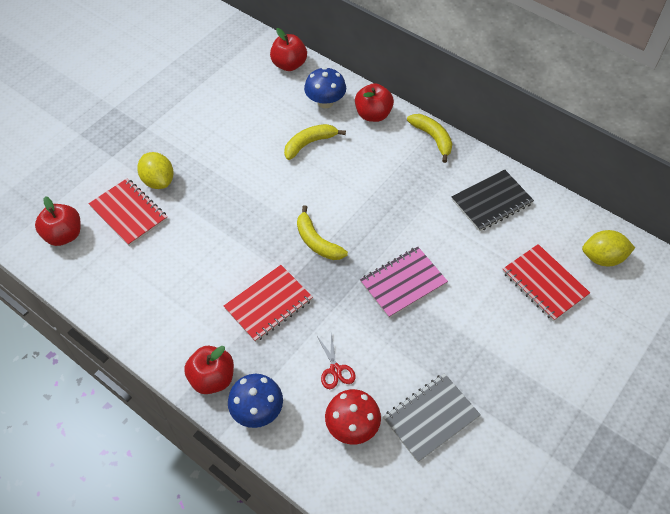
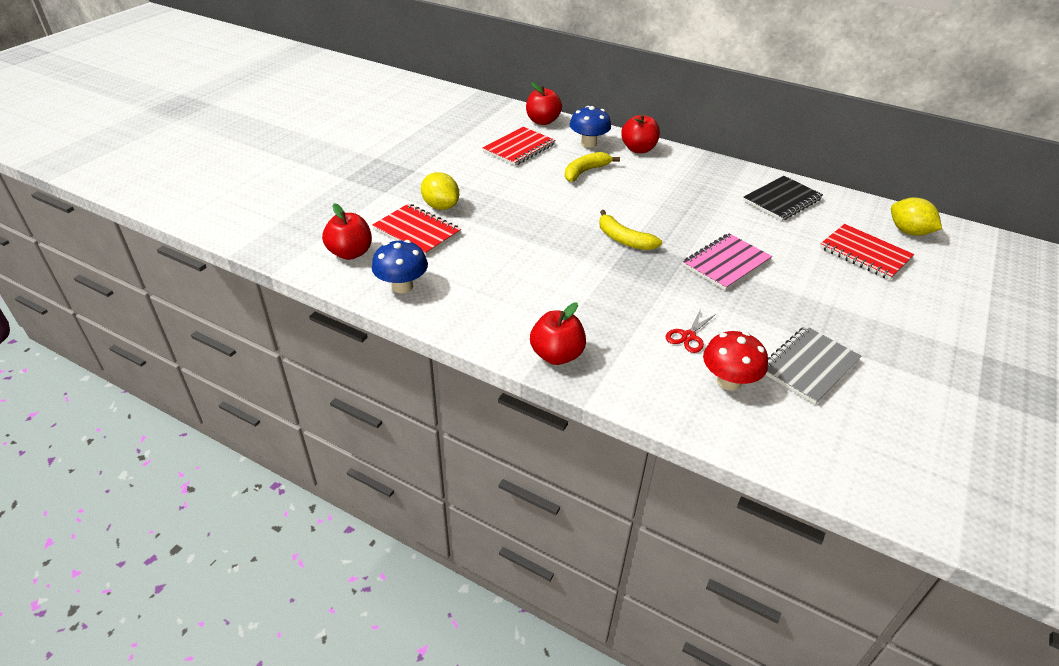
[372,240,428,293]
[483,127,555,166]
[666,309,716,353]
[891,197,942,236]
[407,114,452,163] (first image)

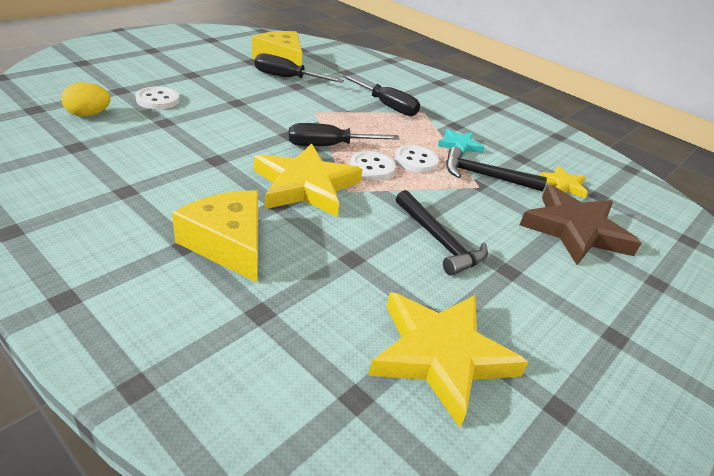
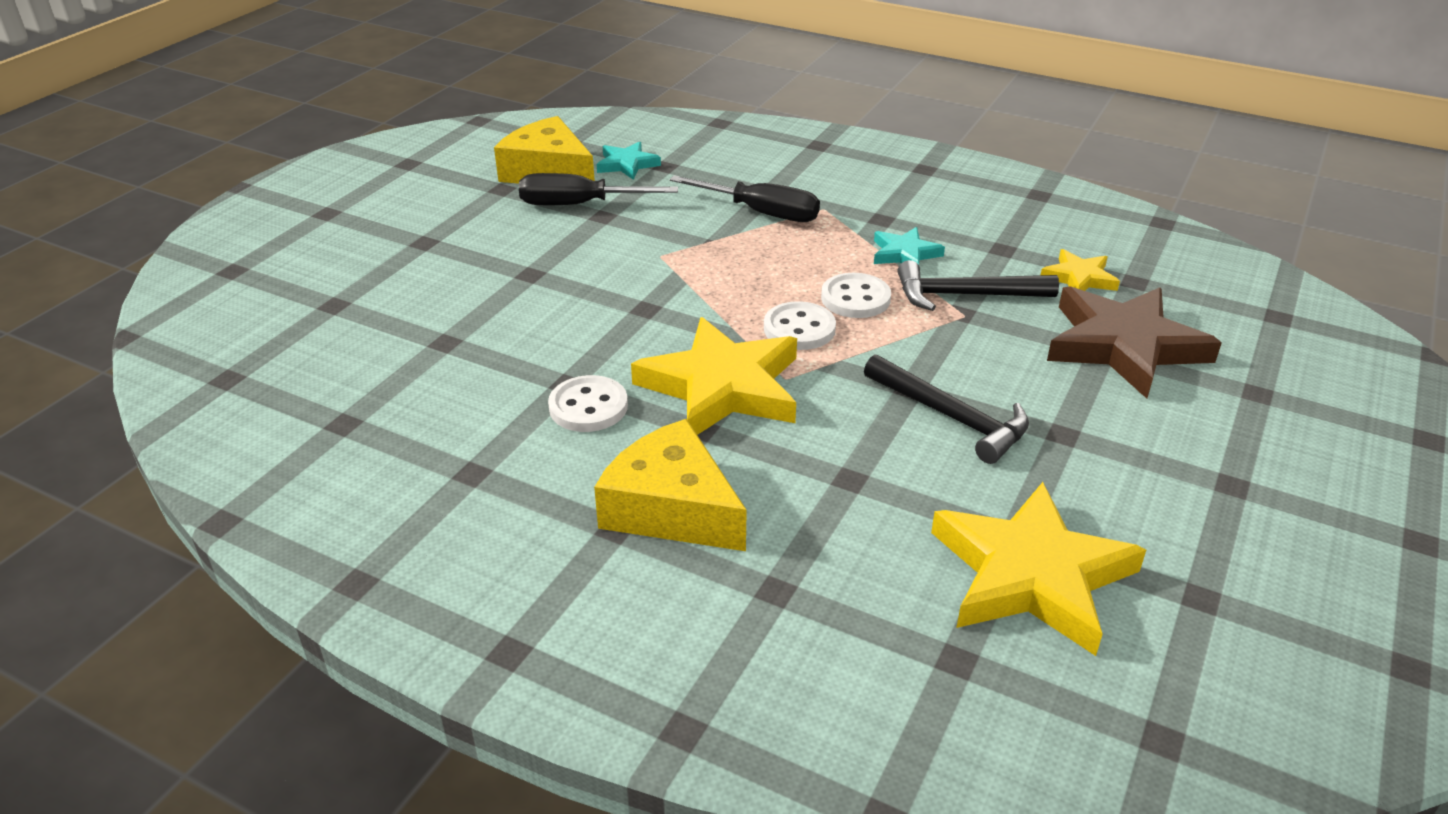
[548,375,628,432]
[597,142,661,180]
[61,82,111,117] (first image)
[289,123,400,146] (first image)

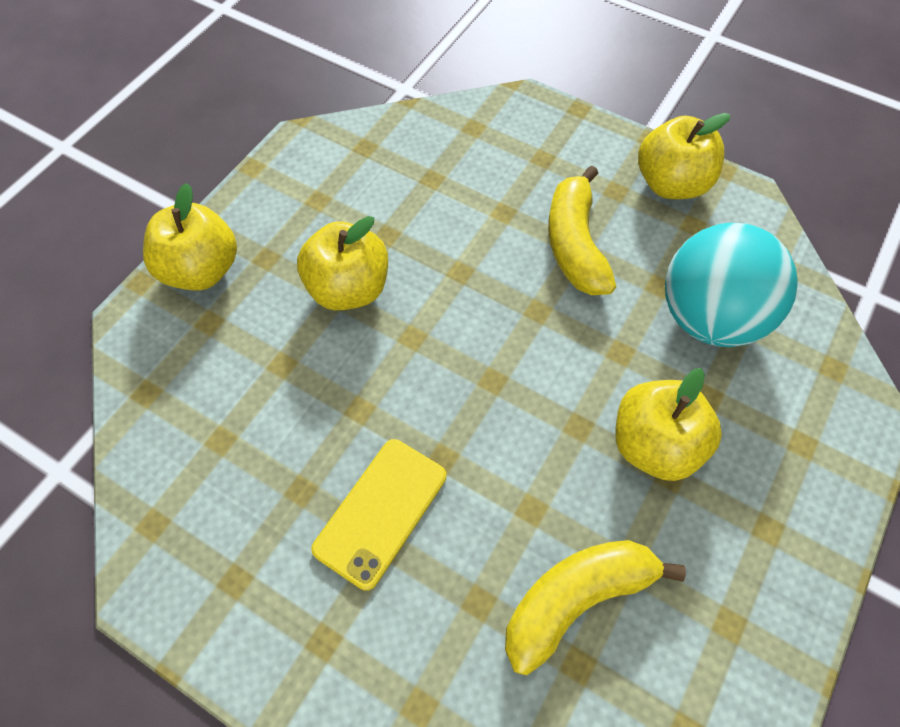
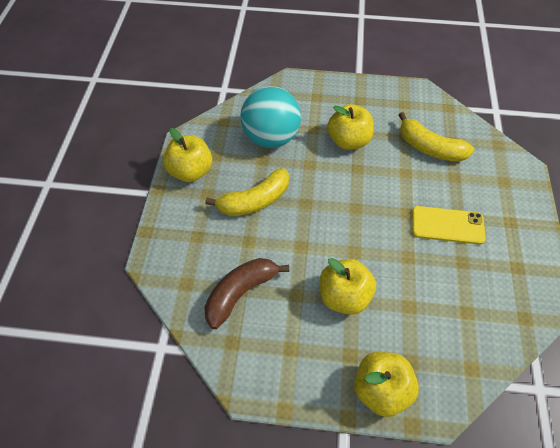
[204,258,289,329]

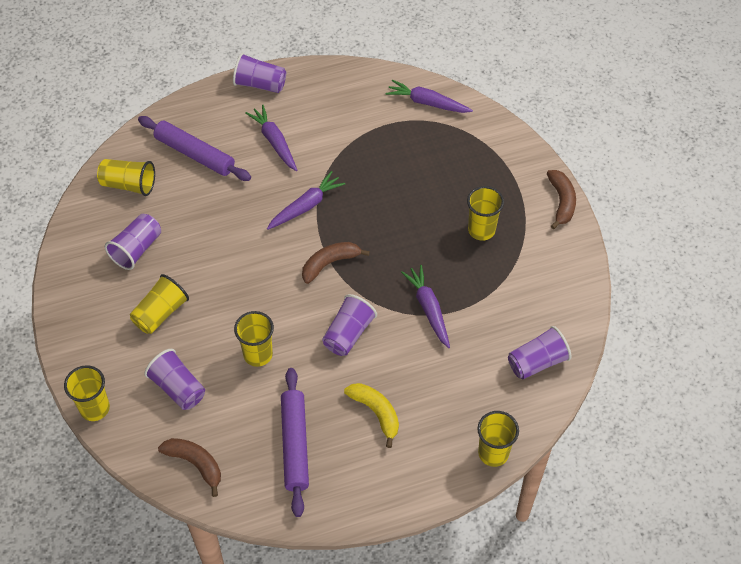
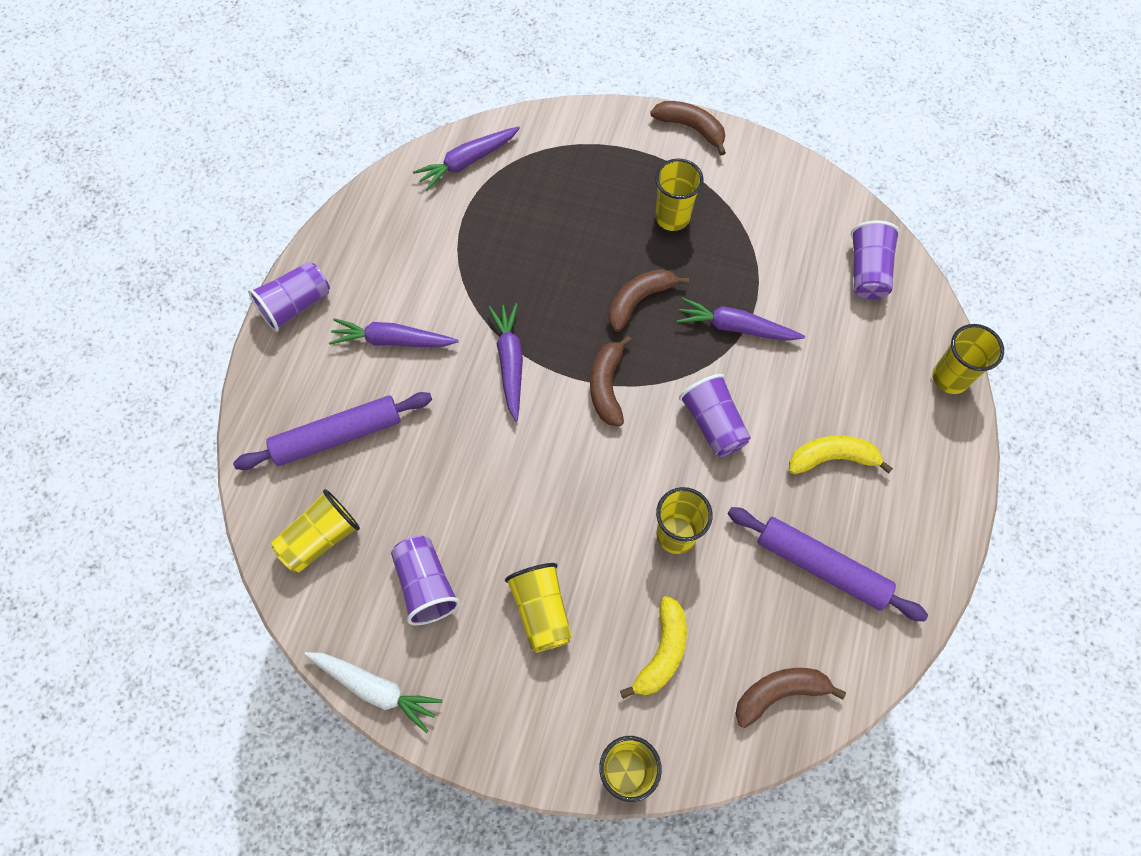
[304,652,442,733]
[608,269,689,332]
[620,596,687,699]

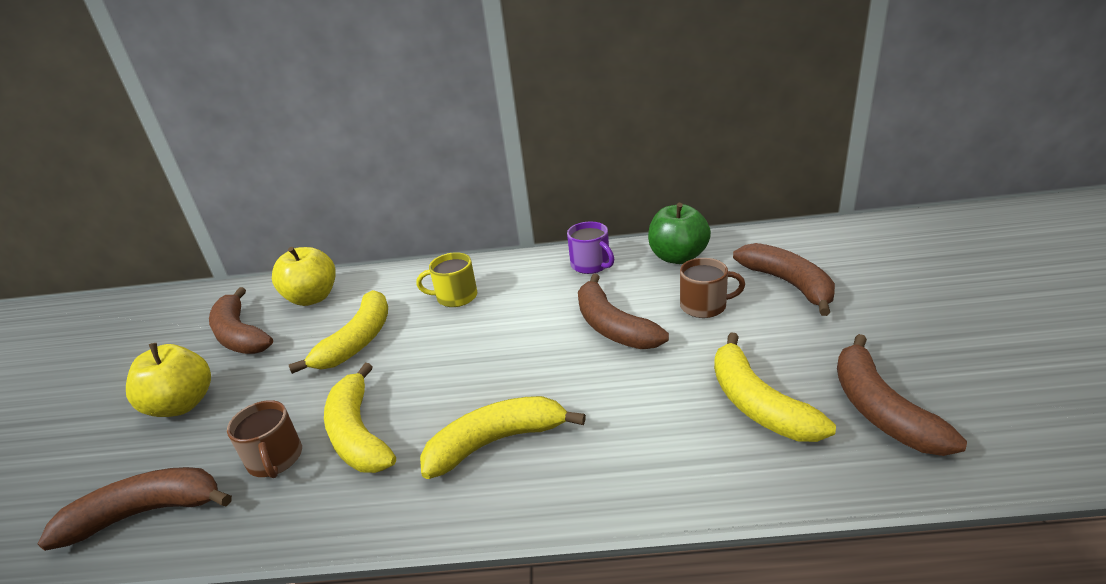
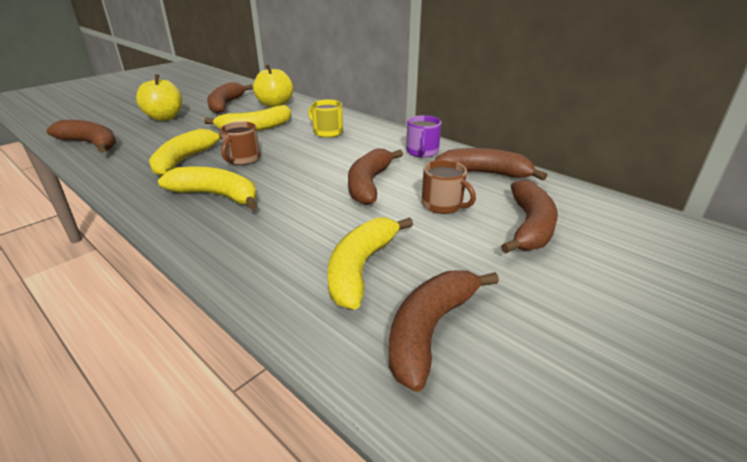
[220,121,260,165]
[434,148,547,181]

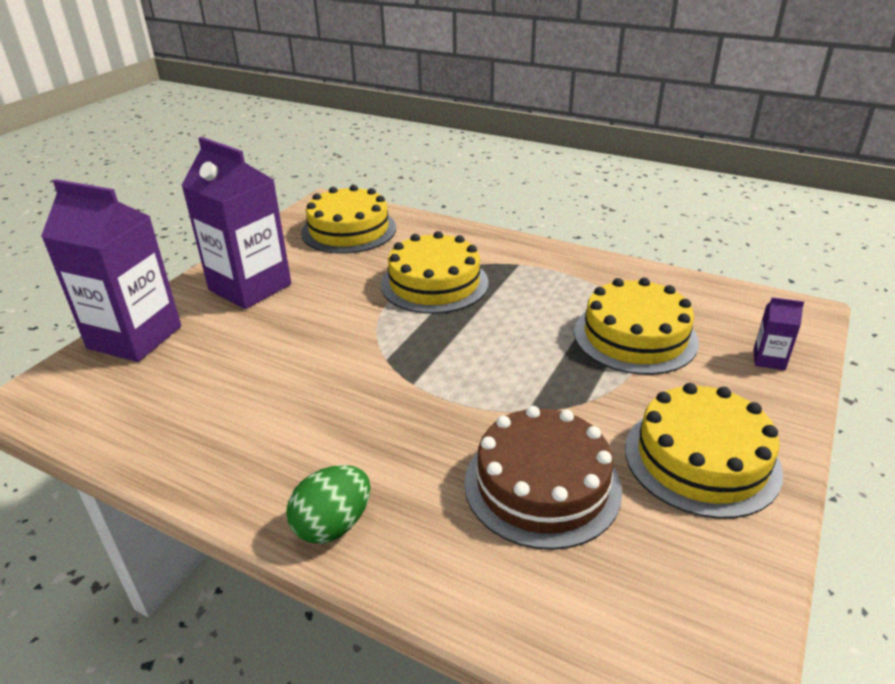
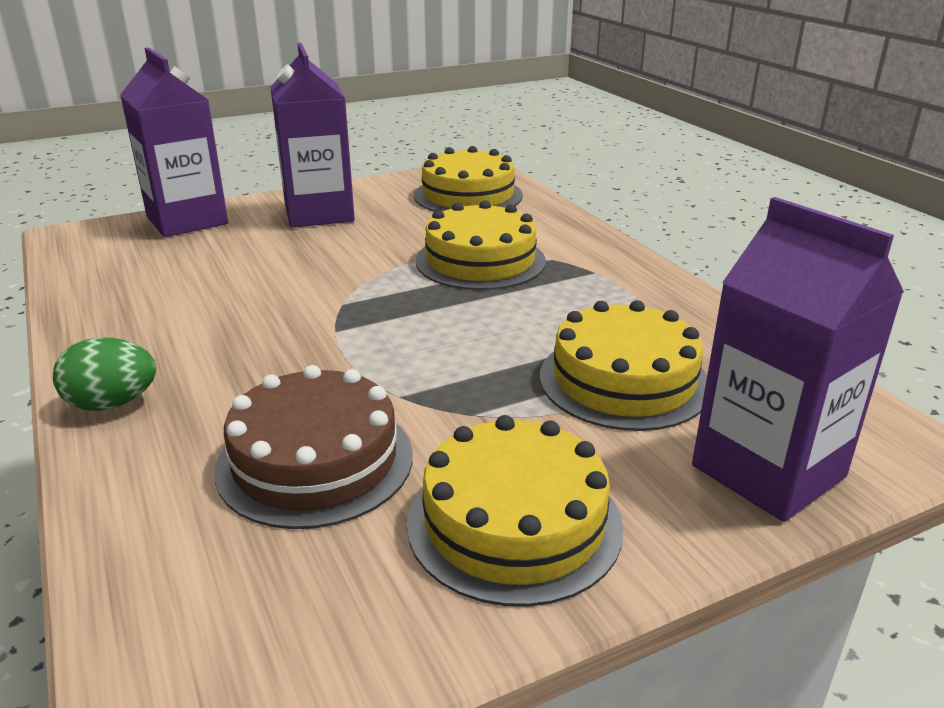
[692,197,904,522]

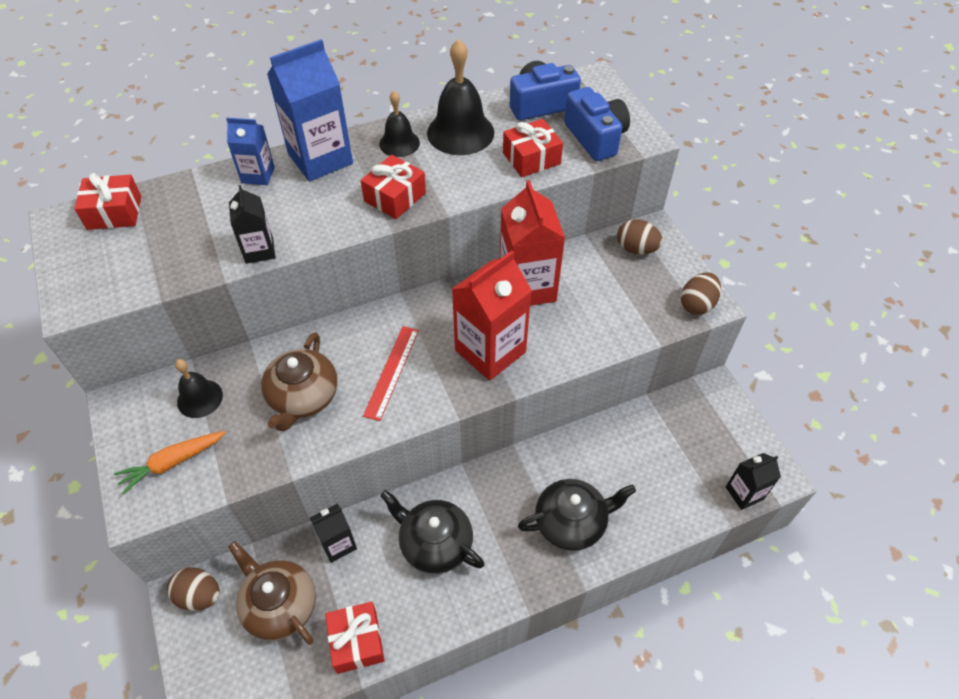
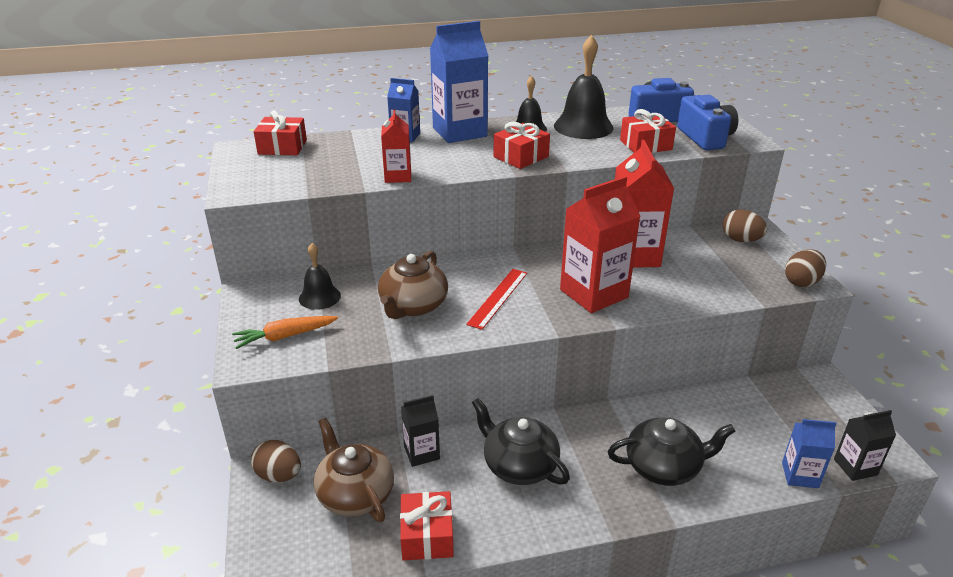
[381,110,411,183]
[782,419,837,488]

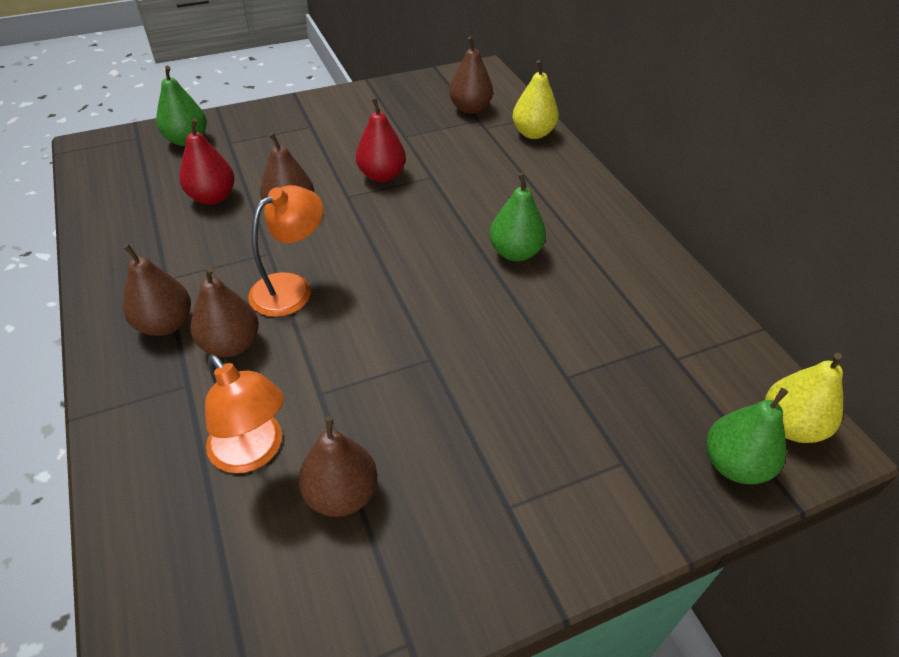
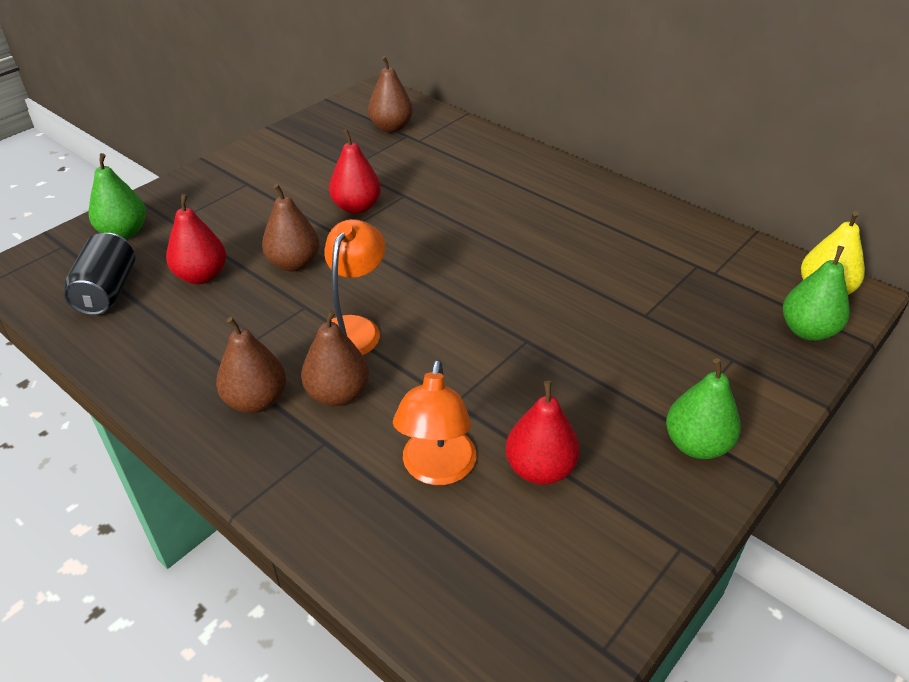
[64,233,135,315]
[393,360,476,485]
[505,381,580,485]
[666,358,741,459]
[512,60,559,139] (first image)

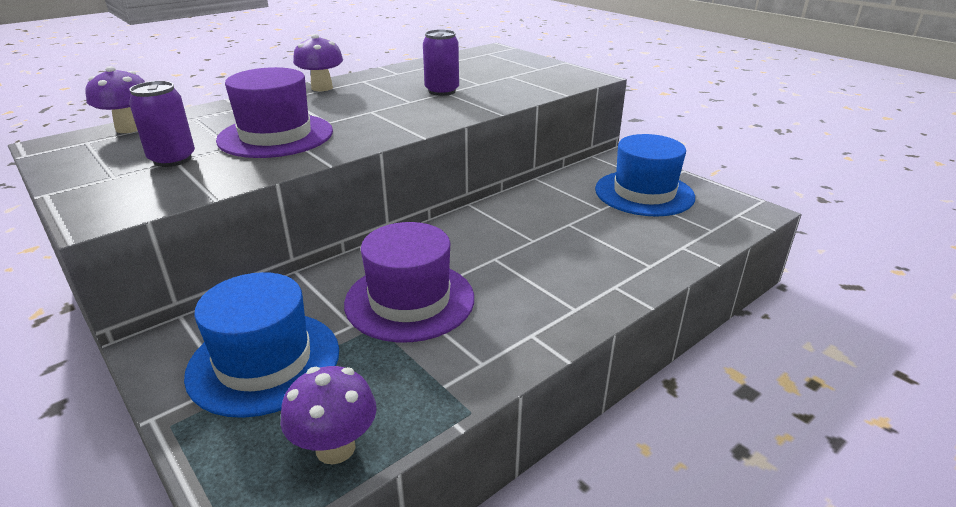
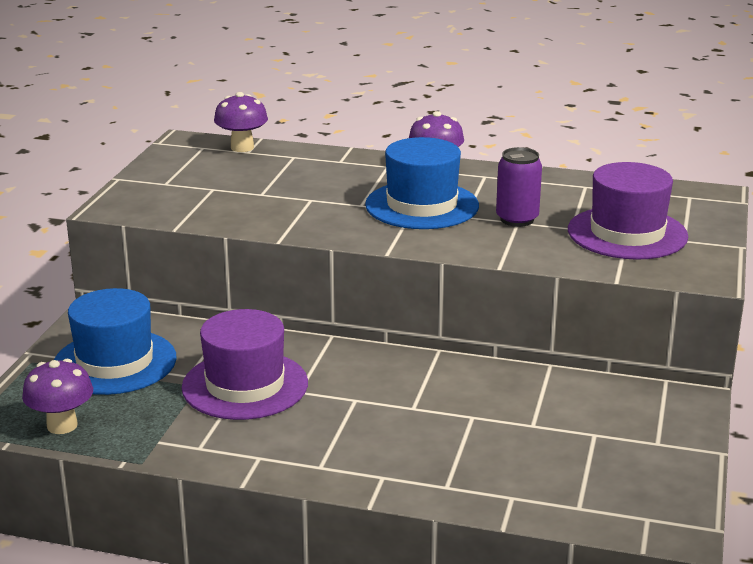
[365,137,479,229]
[568,162,688,260]
[129,81,195,167] (first image)

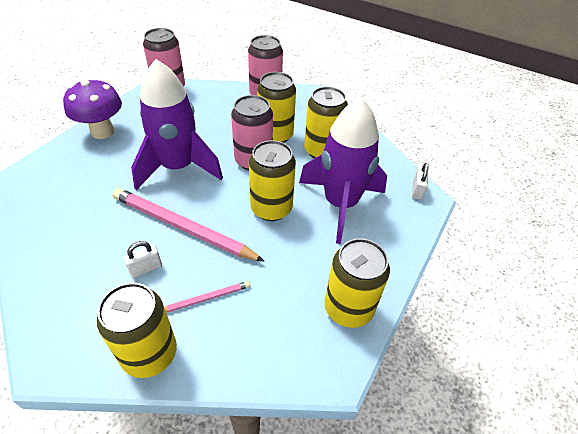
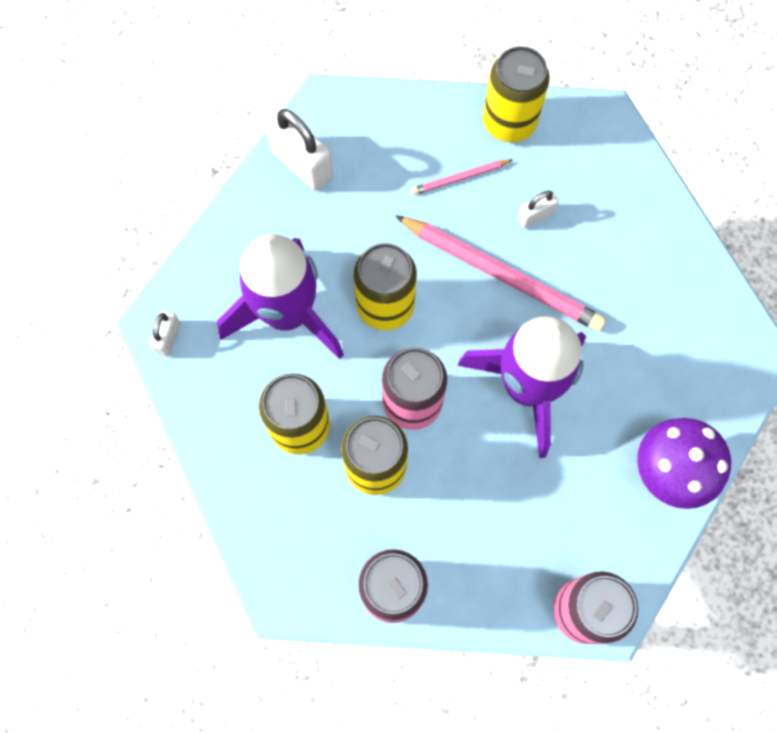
[266,109,333,191]

